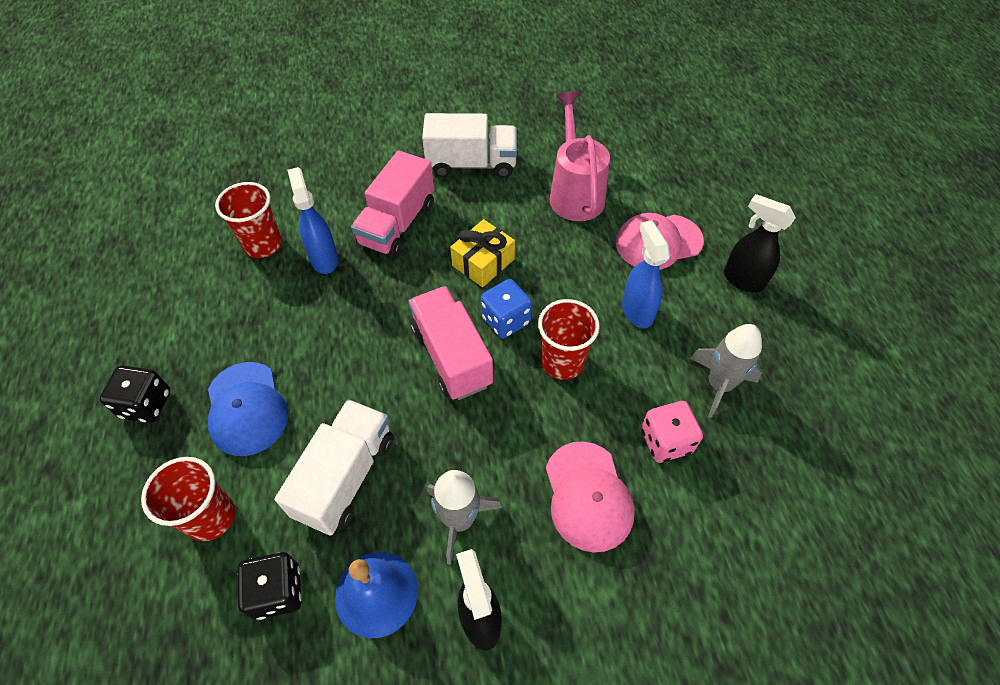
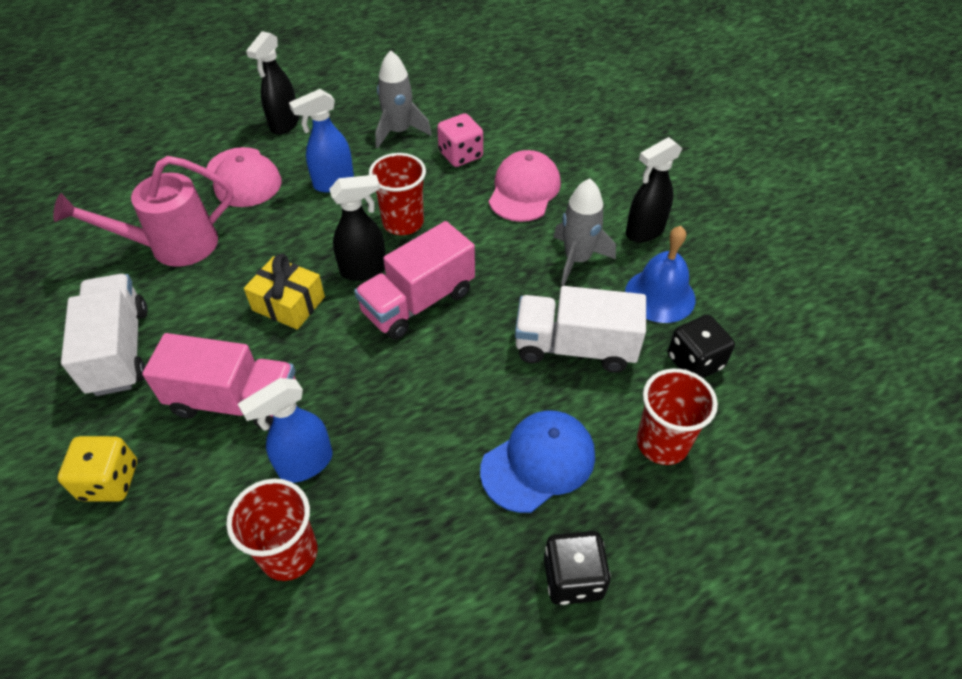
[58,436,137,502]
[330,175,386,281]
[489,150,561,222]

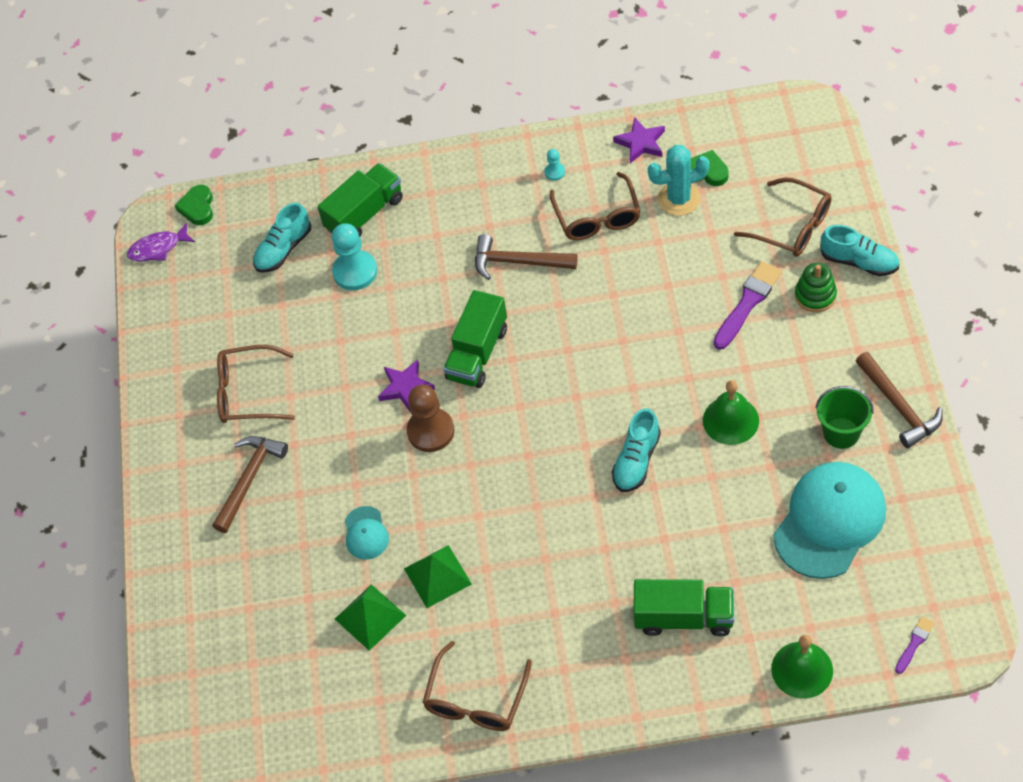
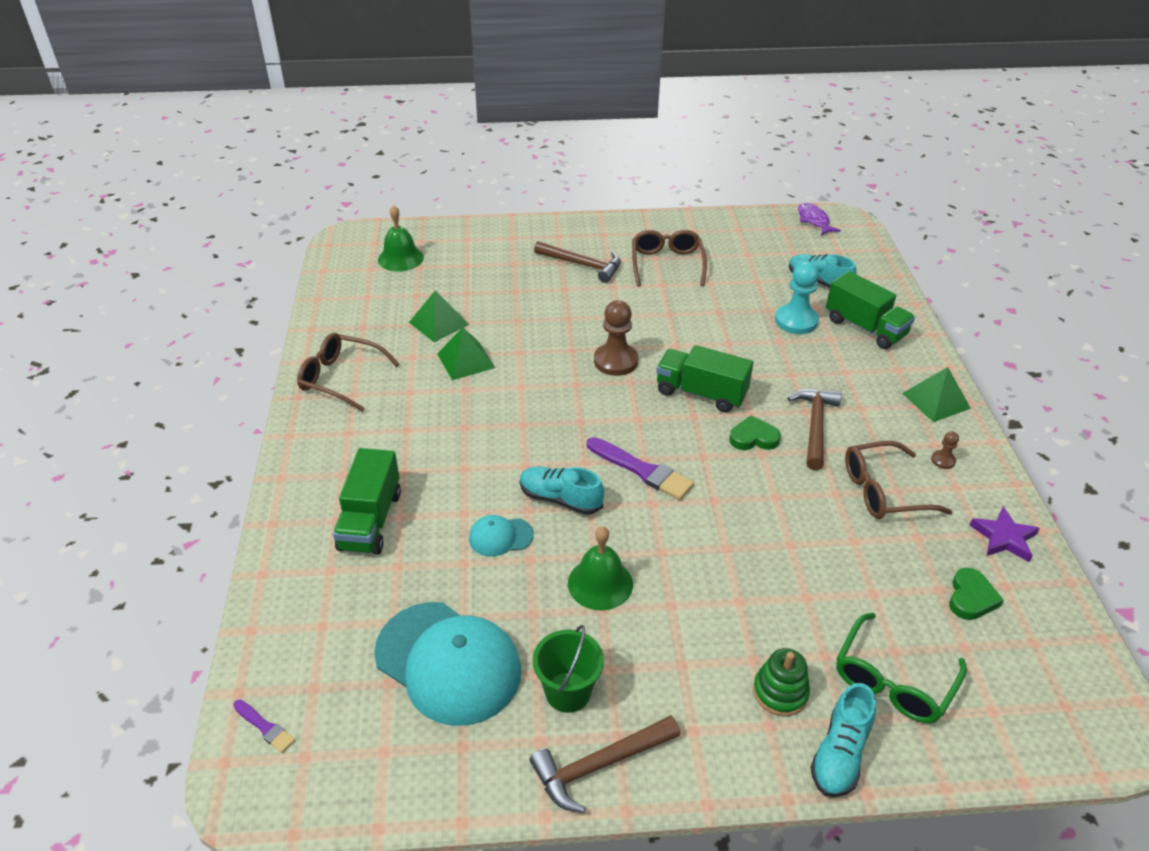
[378,205,424,272]
[469,515,534,557]
[587,437,694,500]
[729,415,781,450]
[836,612,967,723]
[902,367,971,422]
[931,431,959,469]
[378,360,435,411] (first image)
[648,145,709,216] (first image)

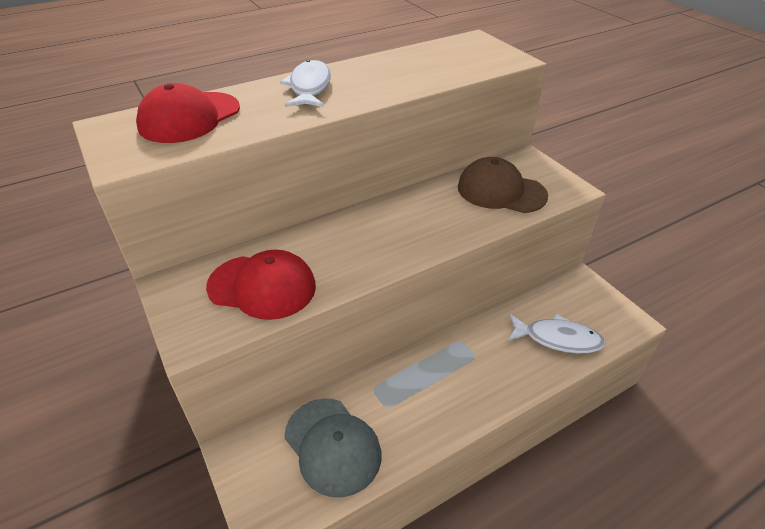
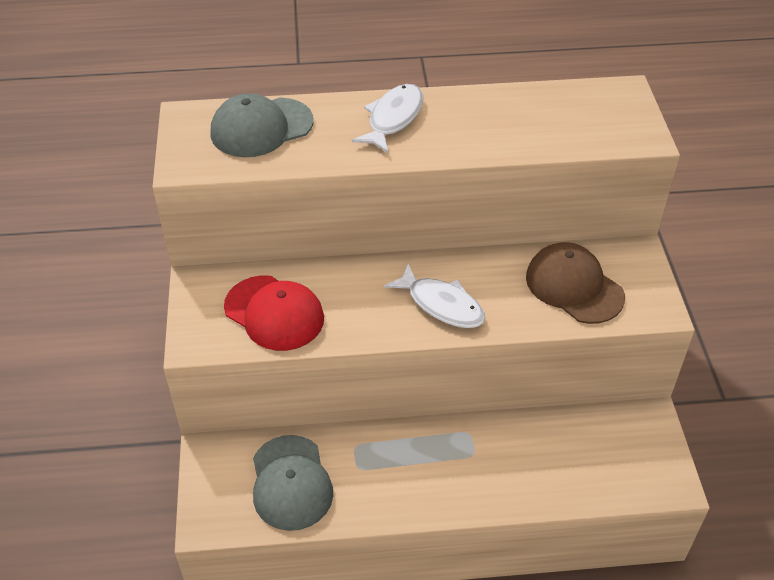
[211,94,314,157]
[384,263,485,328]

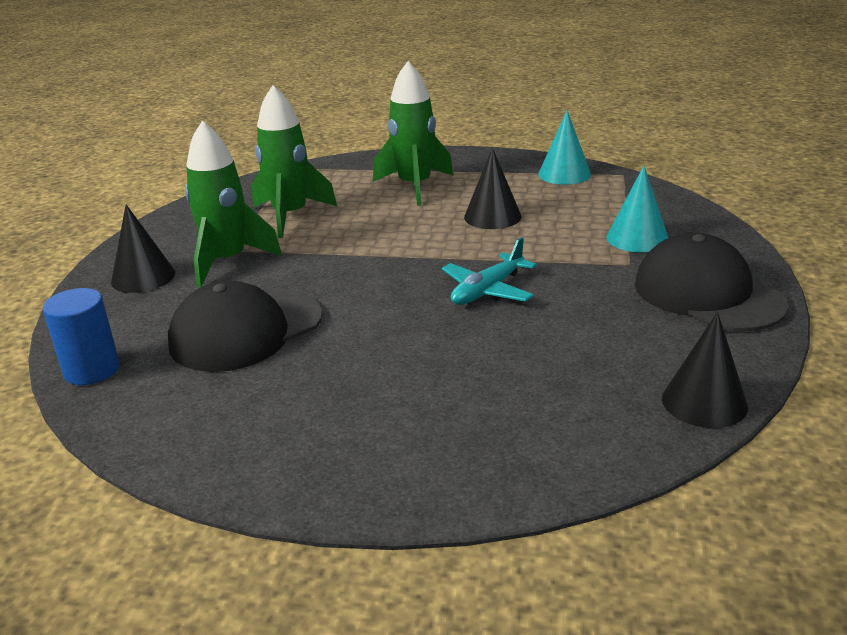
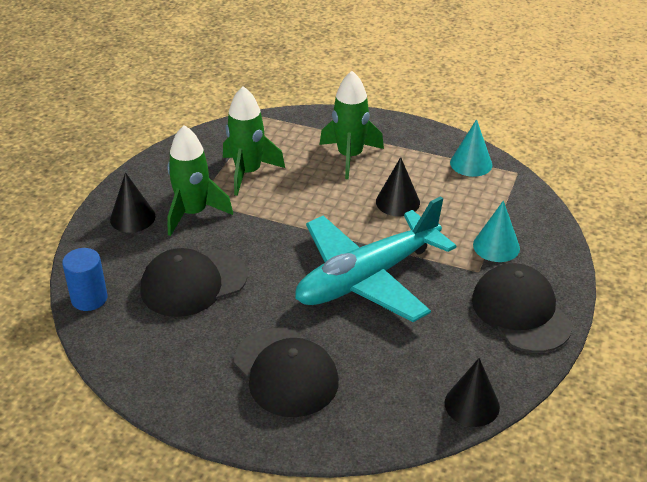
[234,328,339,417]
[295,196,456,322]

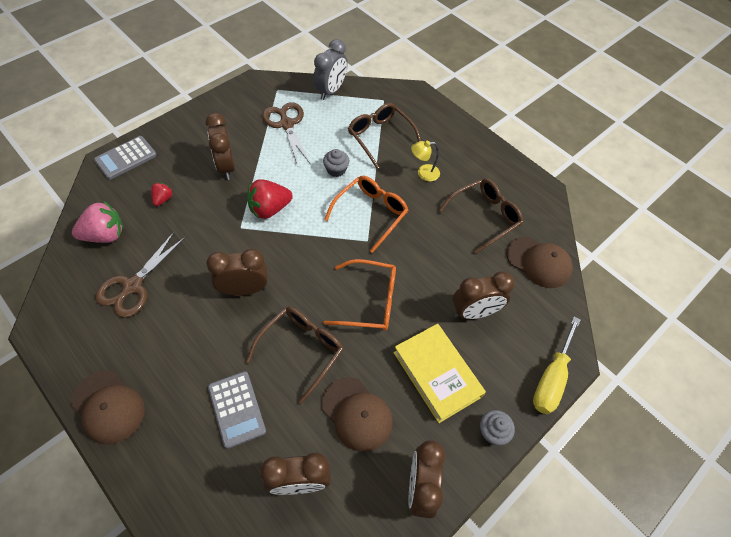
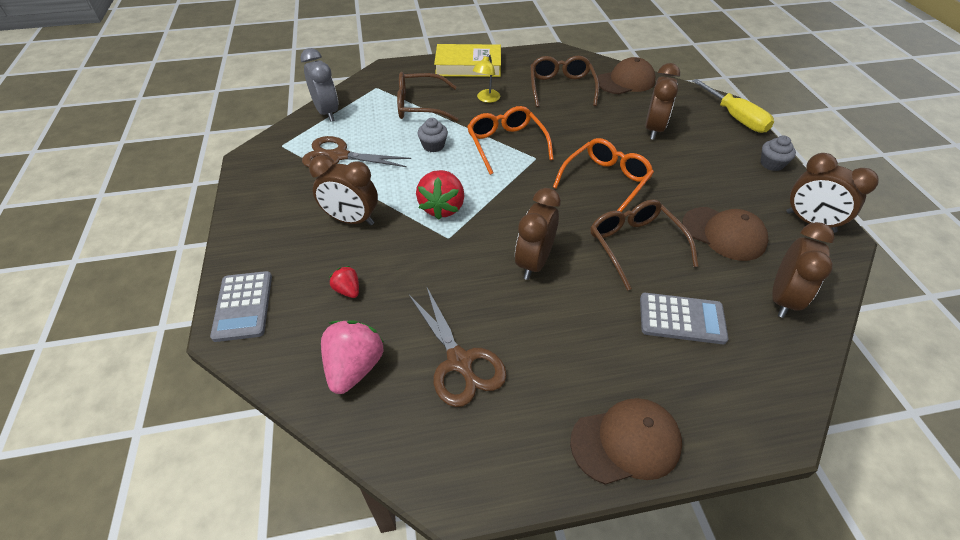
[434,44,501,77]
[682,207,768,261]

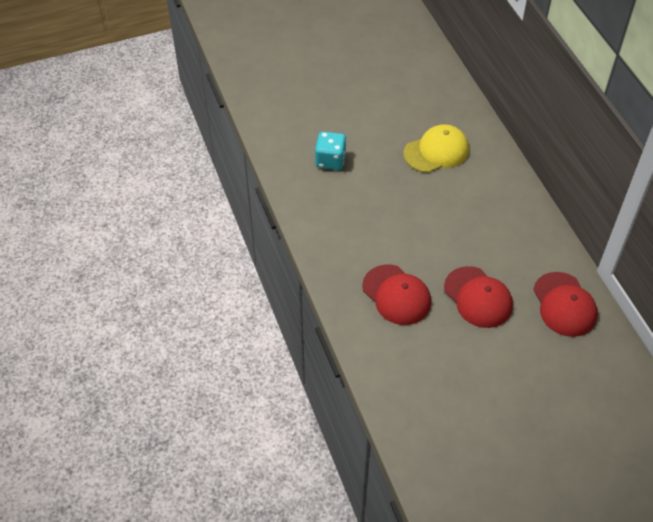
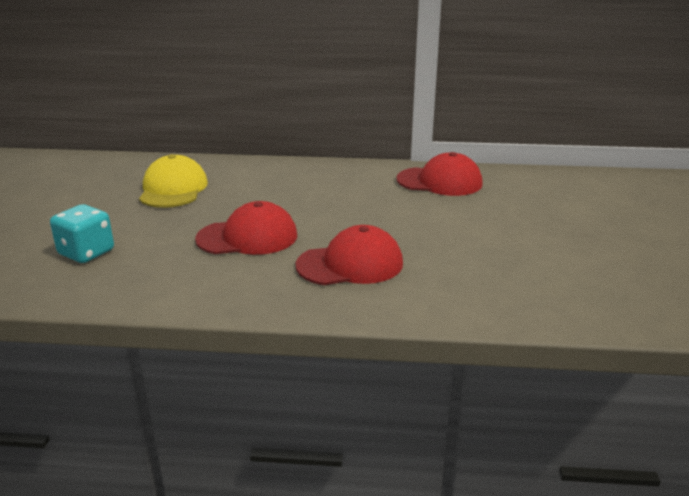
[195,201,297,255]

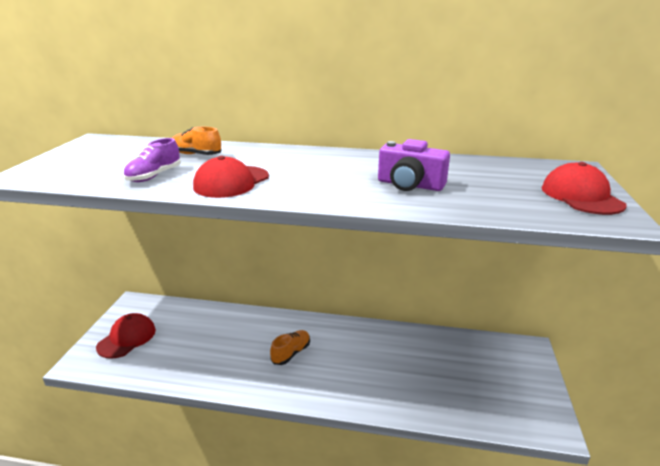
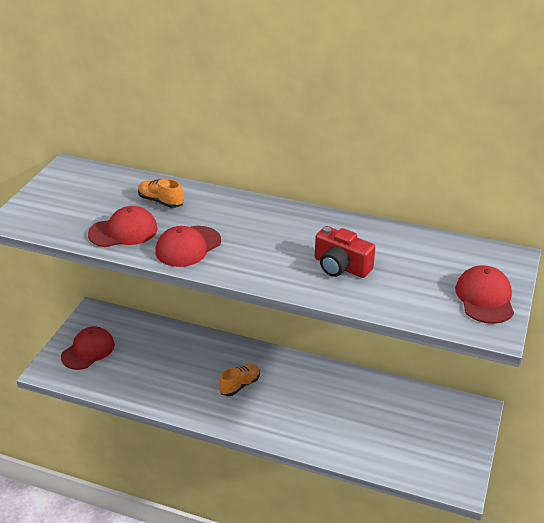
[88,206,158,247]
[315,226,375,278]

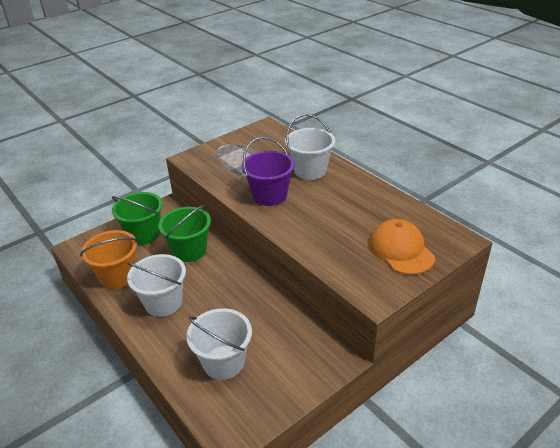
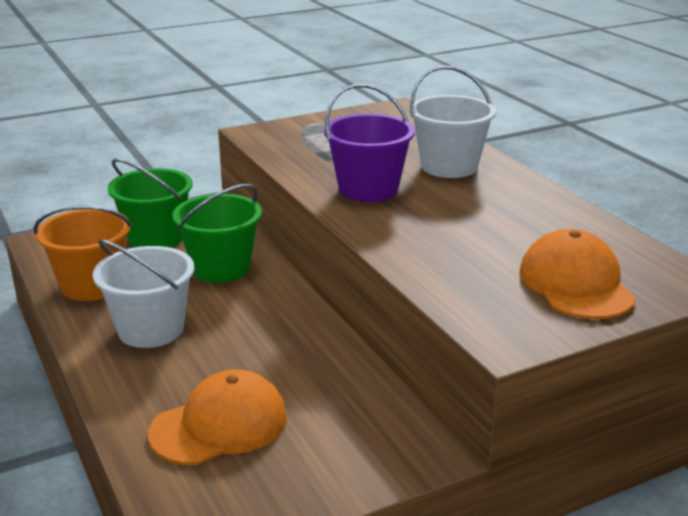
[148,369,287,465]

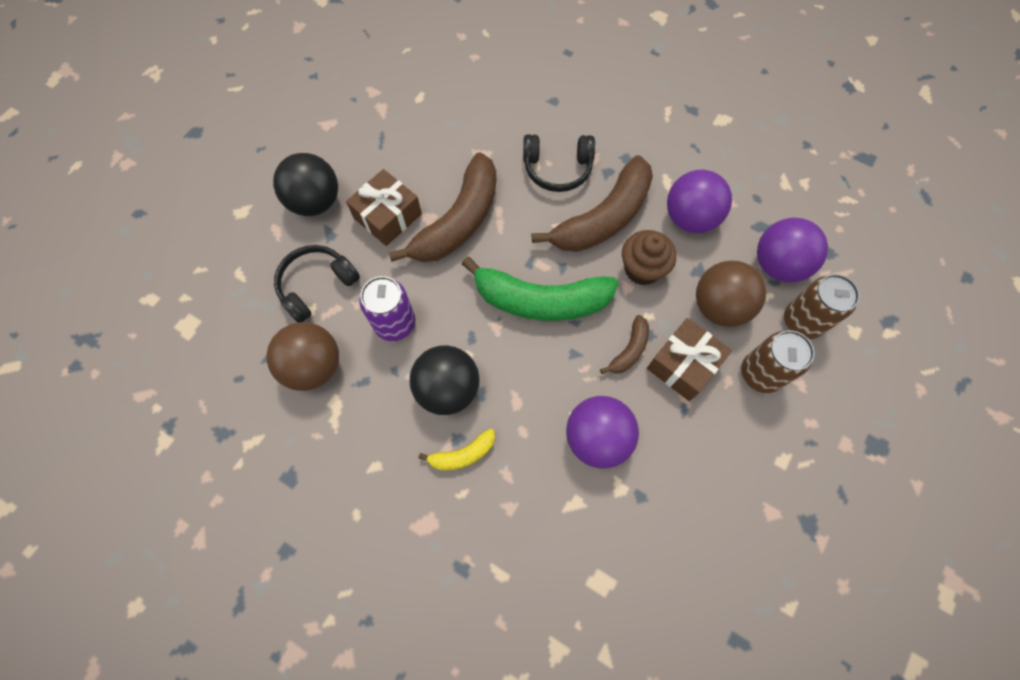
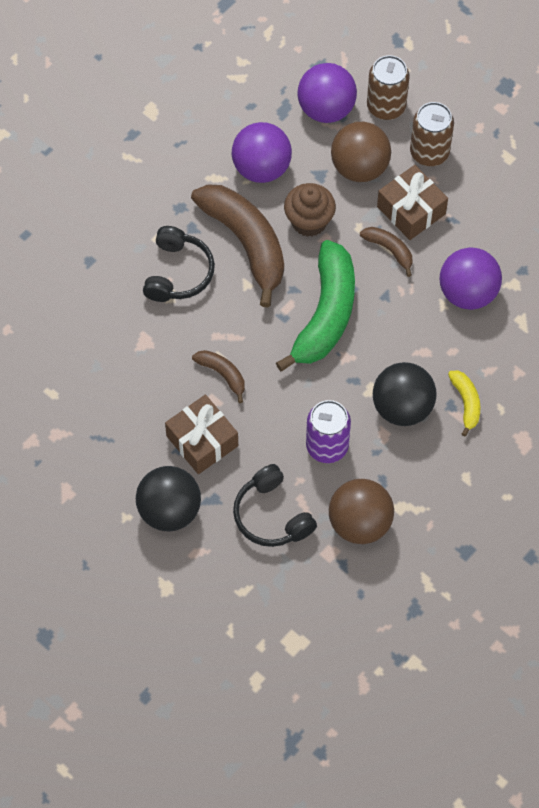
[192,350,245,403]

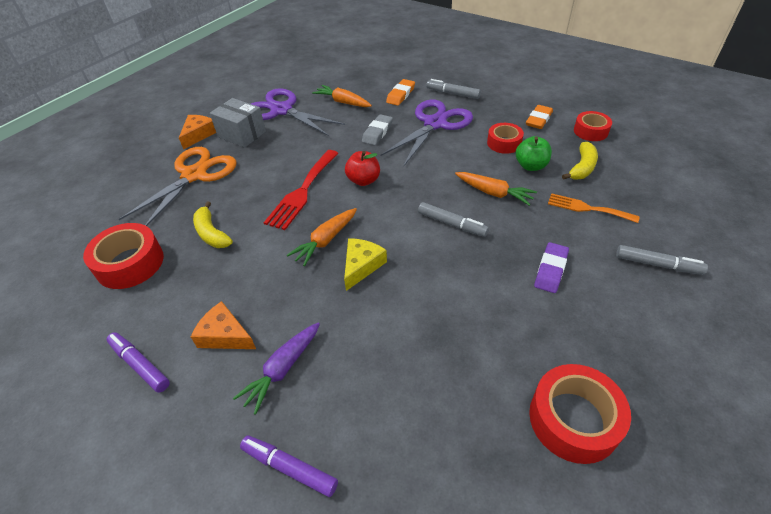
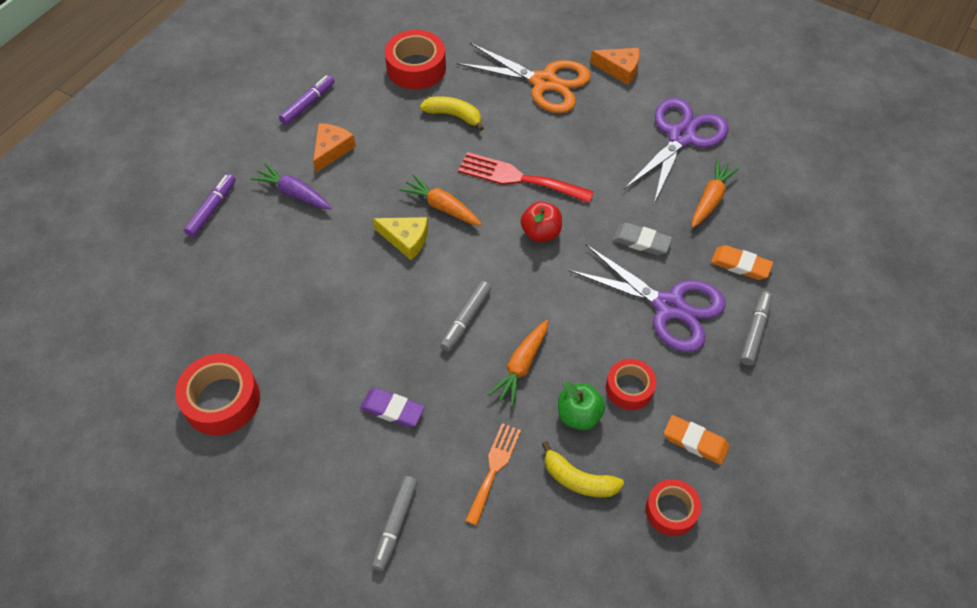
[420,96,484,131]
[210,98,266,148] (first image)

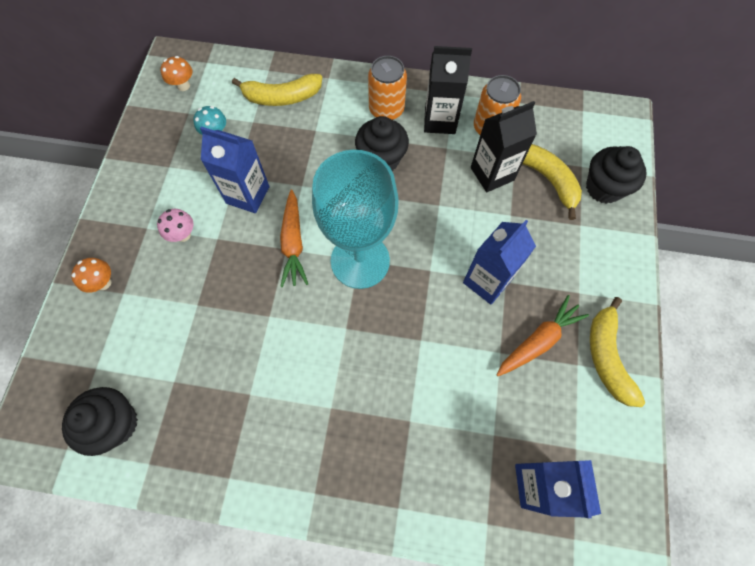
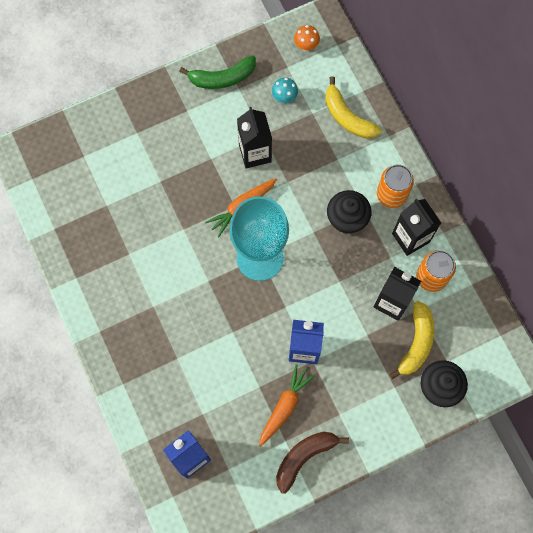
[179,55,256,89]
[237,107,272,169]
[259,364,315,446]
[276,432,349,494]
[62,387,138,456] (first image)
[71,258,111,293] (first image)
[157,209,193,242] (first image)

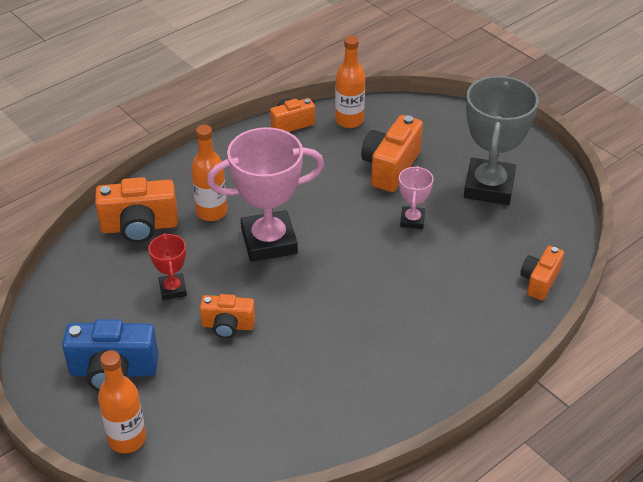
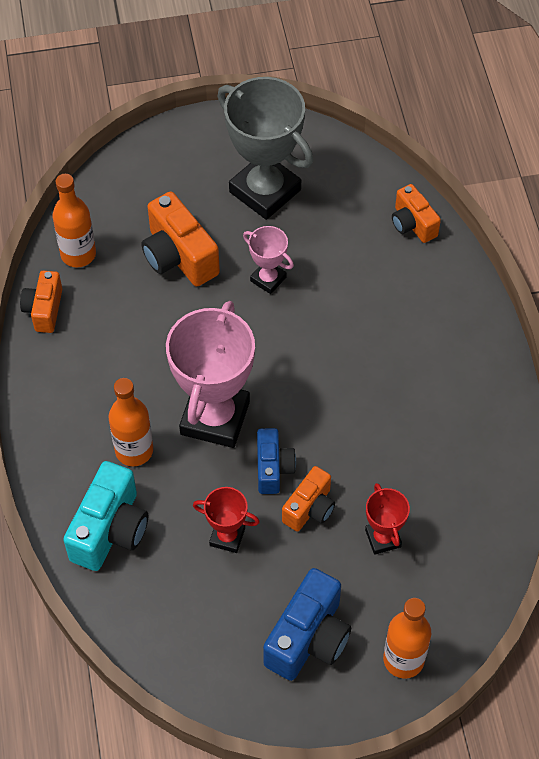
[63,461,148,571]
[257,428,296,494]
[365,483,410,555]

